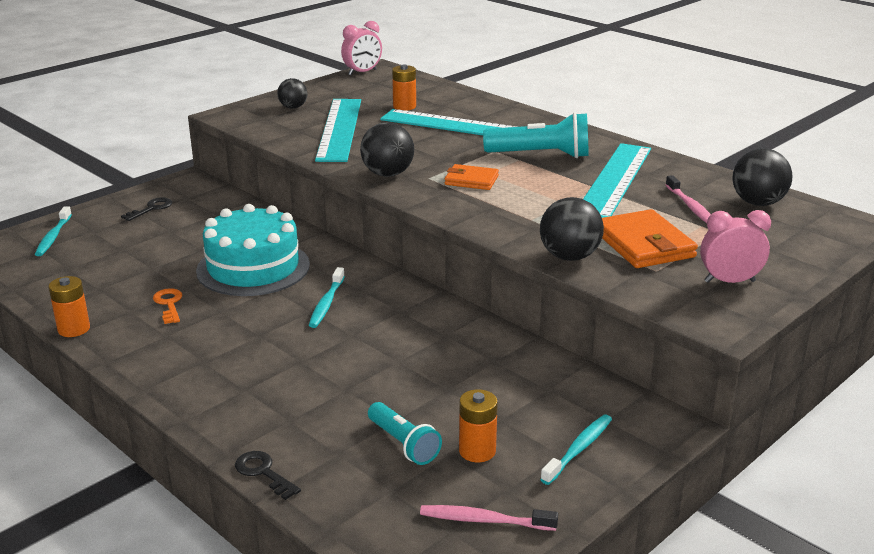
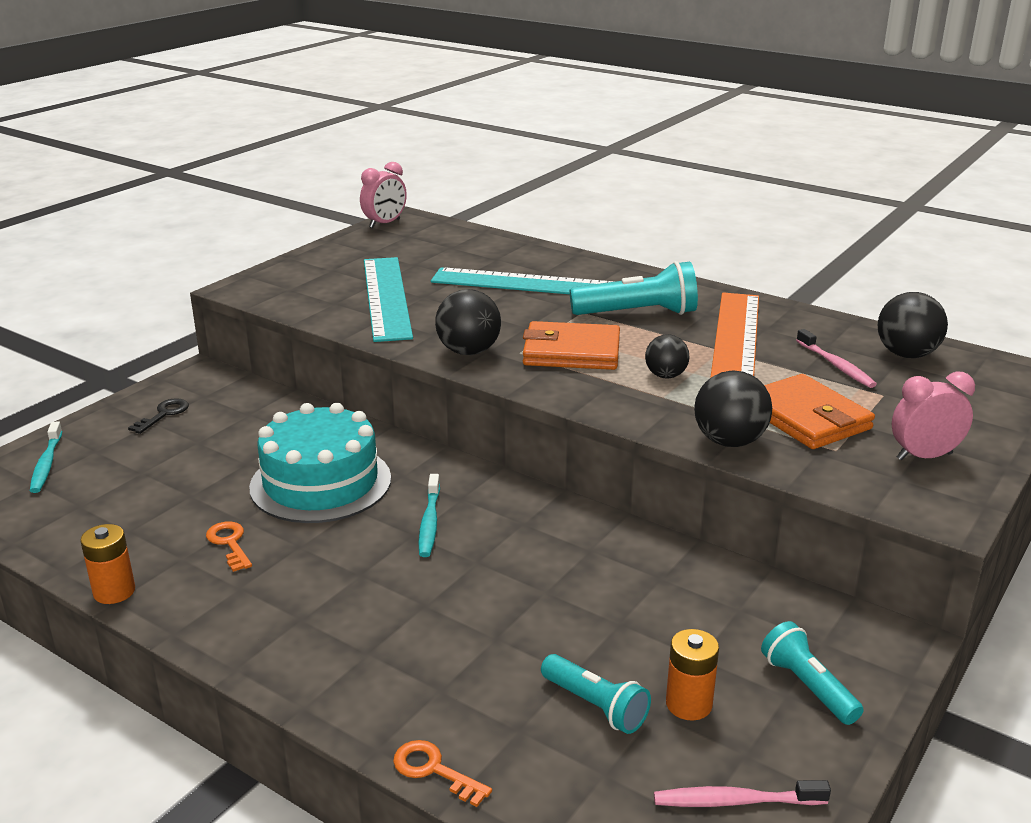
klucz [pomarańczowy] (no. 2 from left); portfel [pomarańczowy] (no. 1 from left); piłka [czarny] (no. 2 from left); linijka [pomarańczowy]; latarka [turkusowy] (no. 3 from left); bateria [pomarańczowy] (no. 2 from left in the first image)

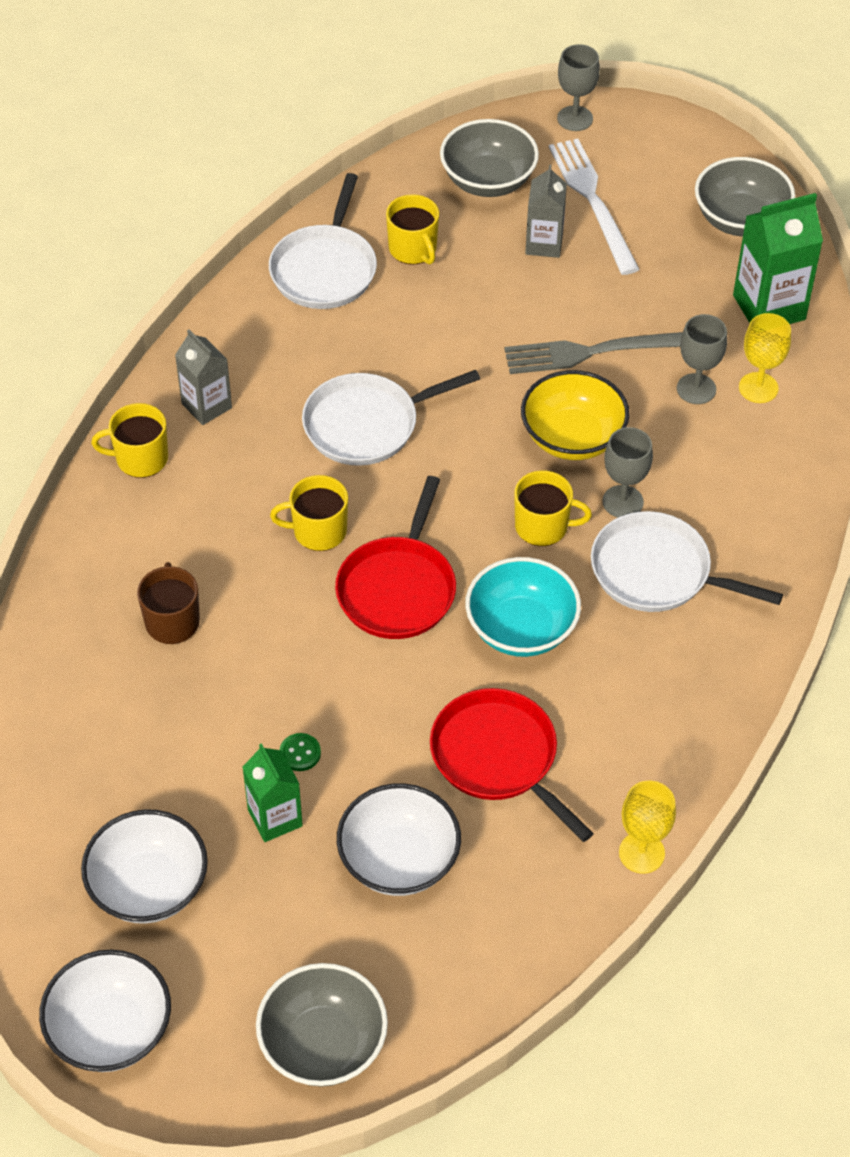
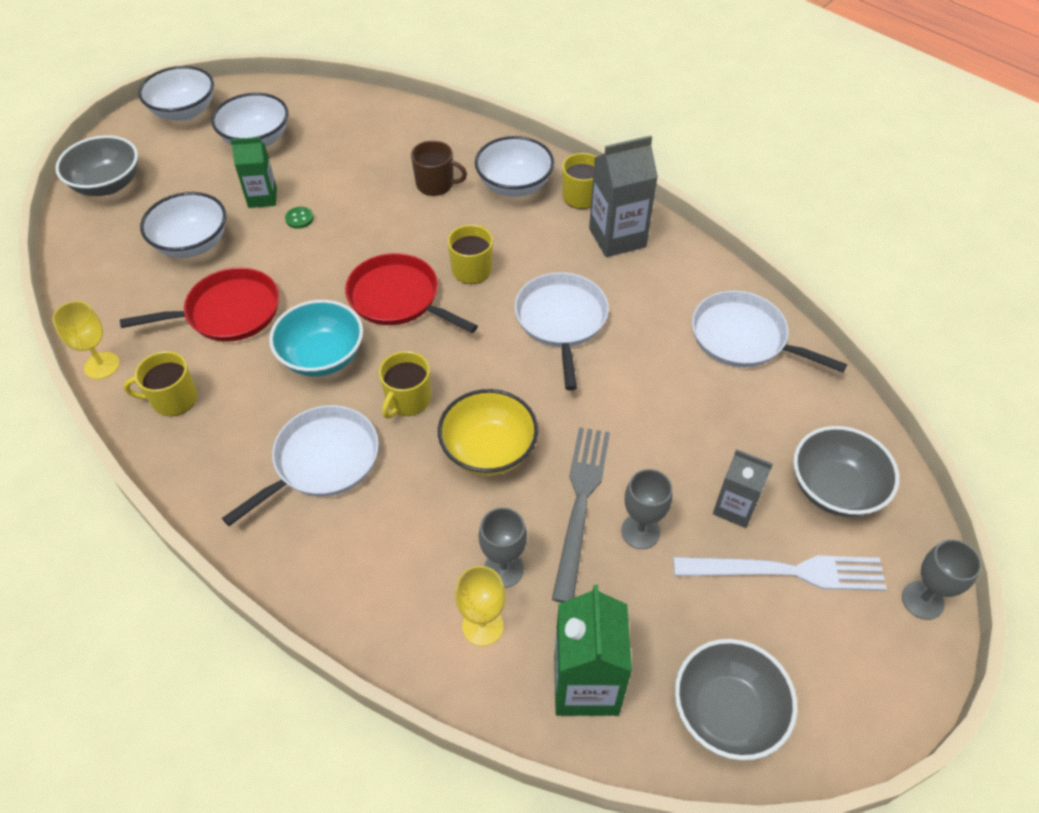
kubek [żółty] (no. 1 from left); miska [biały] (no. 4 from left); karton mleka [szary] (no. 1 from left); kielich [szary] (no. 2 from left)

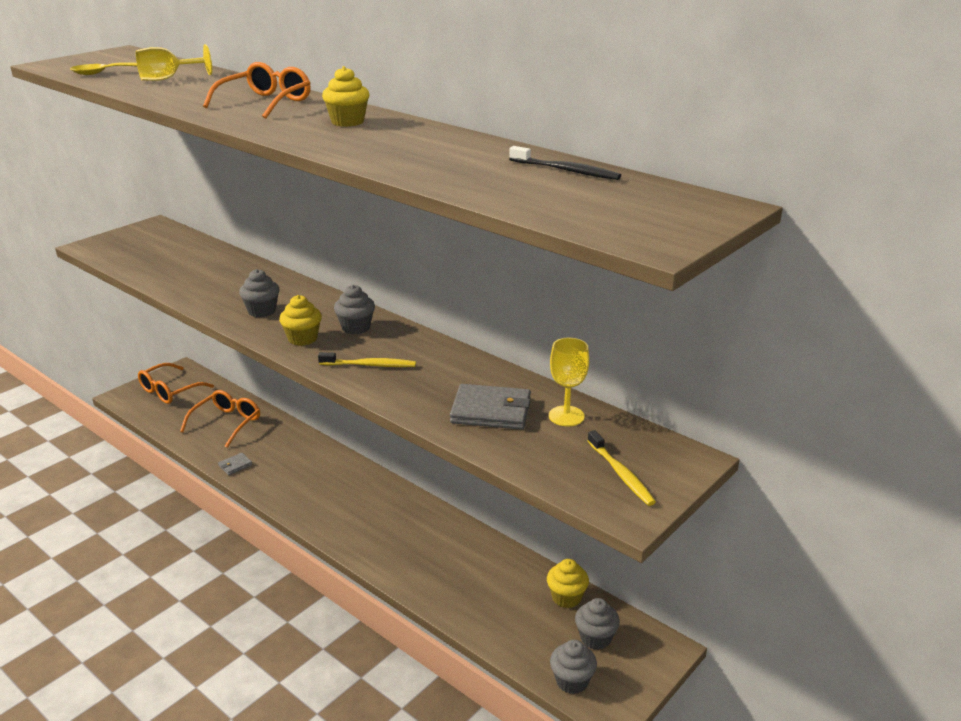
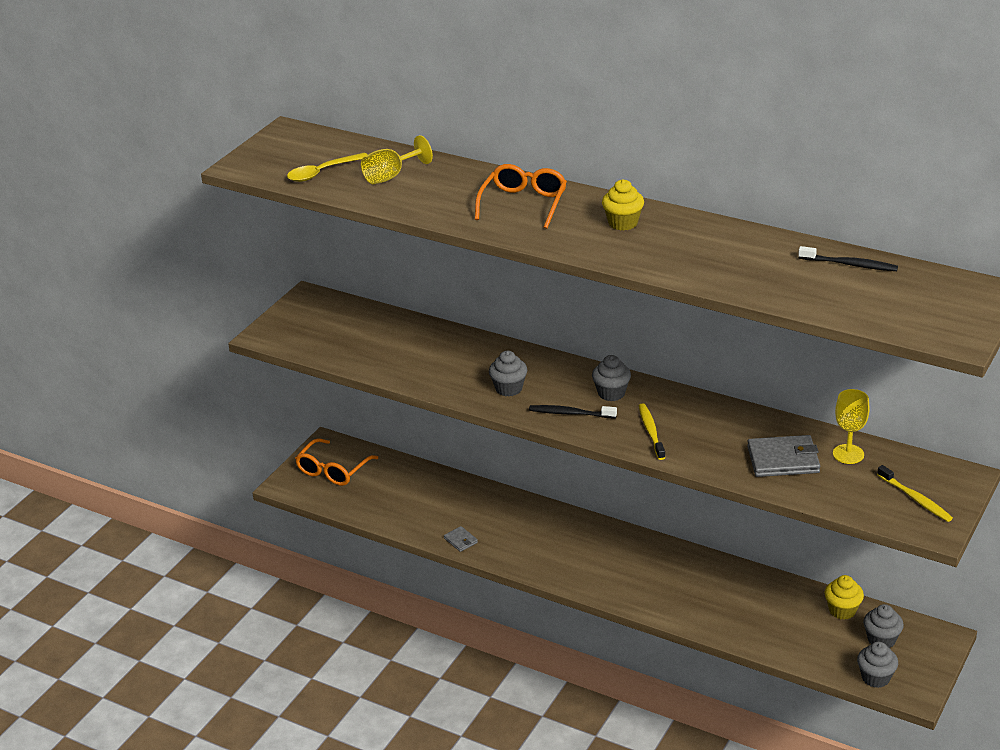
portfel [szary] (no. 1 from left); szczoteczka do zębów [czarny] (no. 1 from left); szczoteczka do zębów [żółty] (no. 1 from left); okulary [pomarańczowy] (no. 2 from left in the first image)

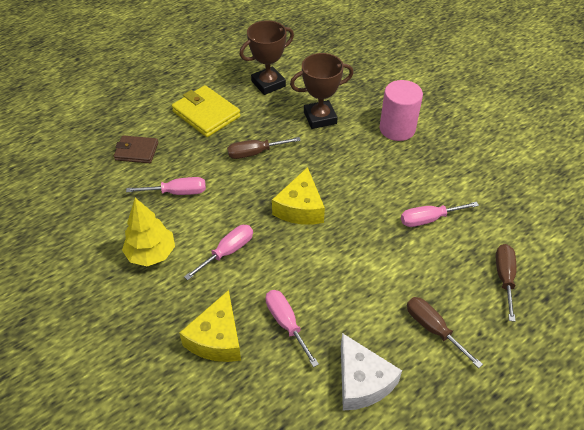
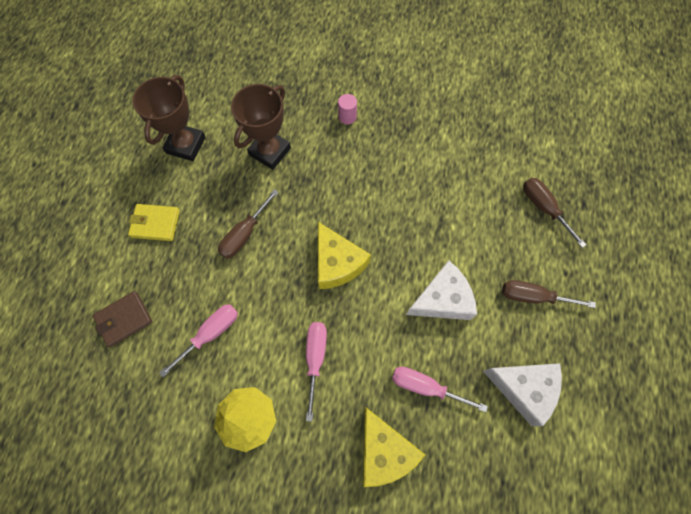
portfel [żółty]; walec [różowy]; ser [biały] (no. 1 from left); śrubokręt [różowy] (no. 4 from left in the first image)

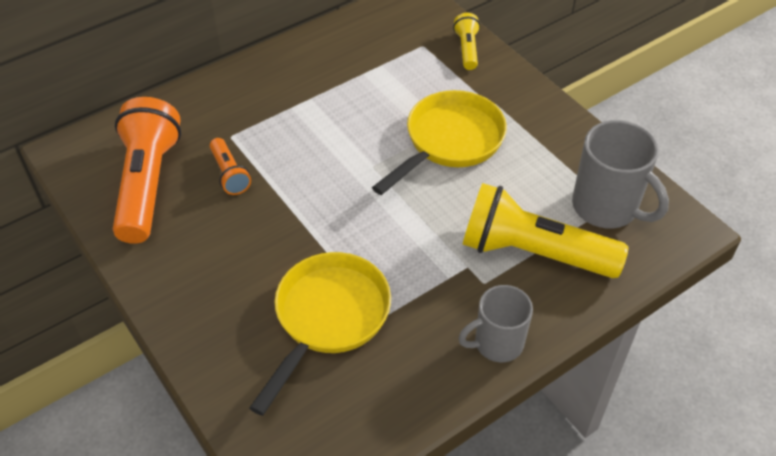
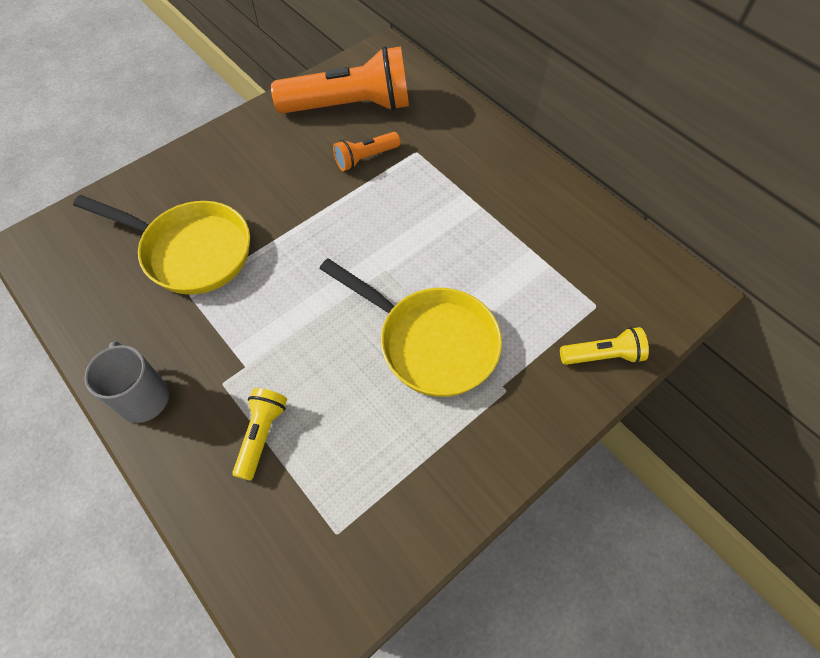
latarka [żółty] (no. 1 from left); kubek [szary] (no. 2 from left in the first image)

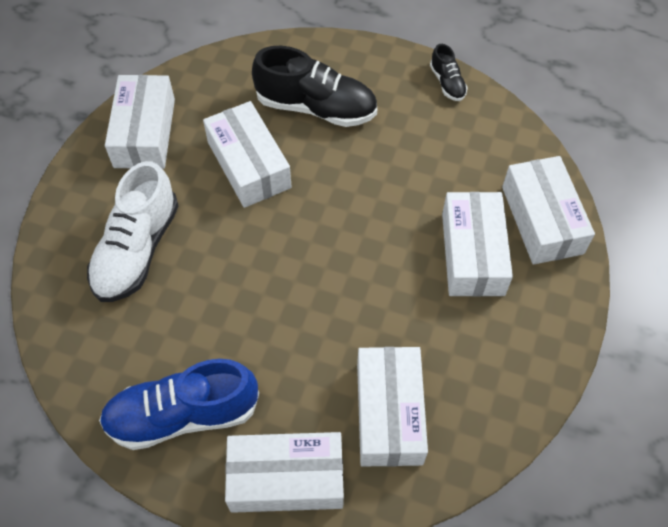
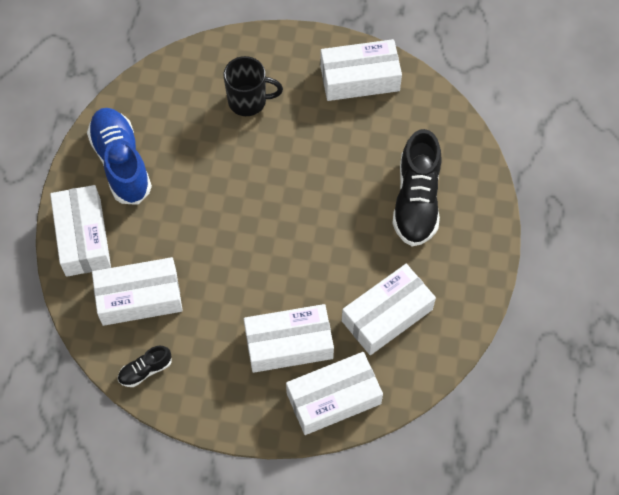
but [czarny] (no. 1 from left); kubek [czarny]; pudełko [biały] (no. 6 from left)

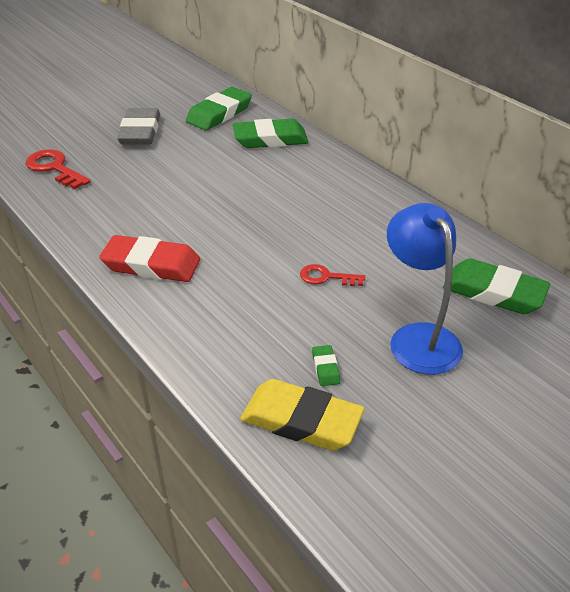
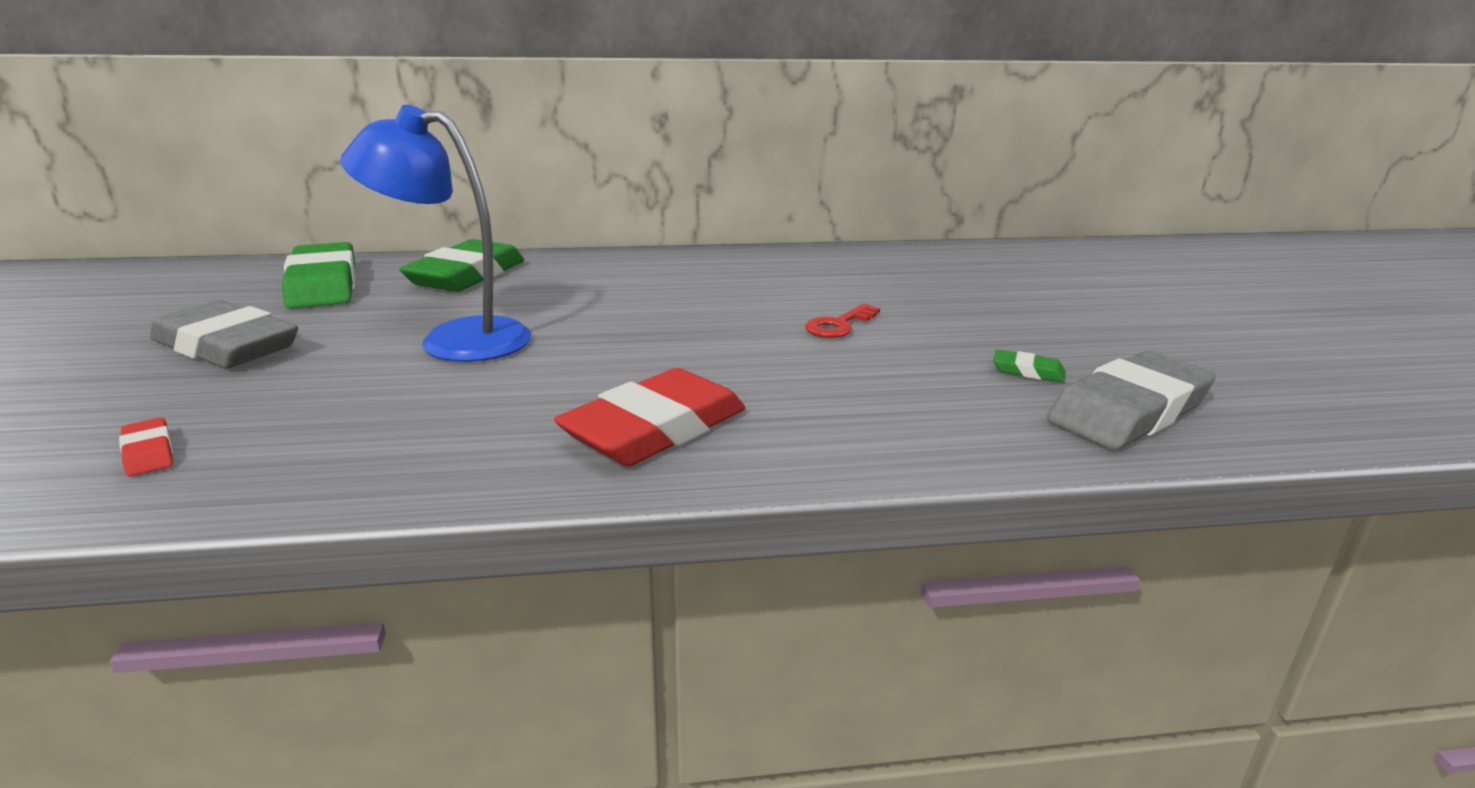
gumka do mazania [czerwony] (no. 1 from left); lampka [niebieski]; gumka do mazania [szary] (no. 2 from left); gumka do mazania [zielony] (no. 4 from left in the first image)

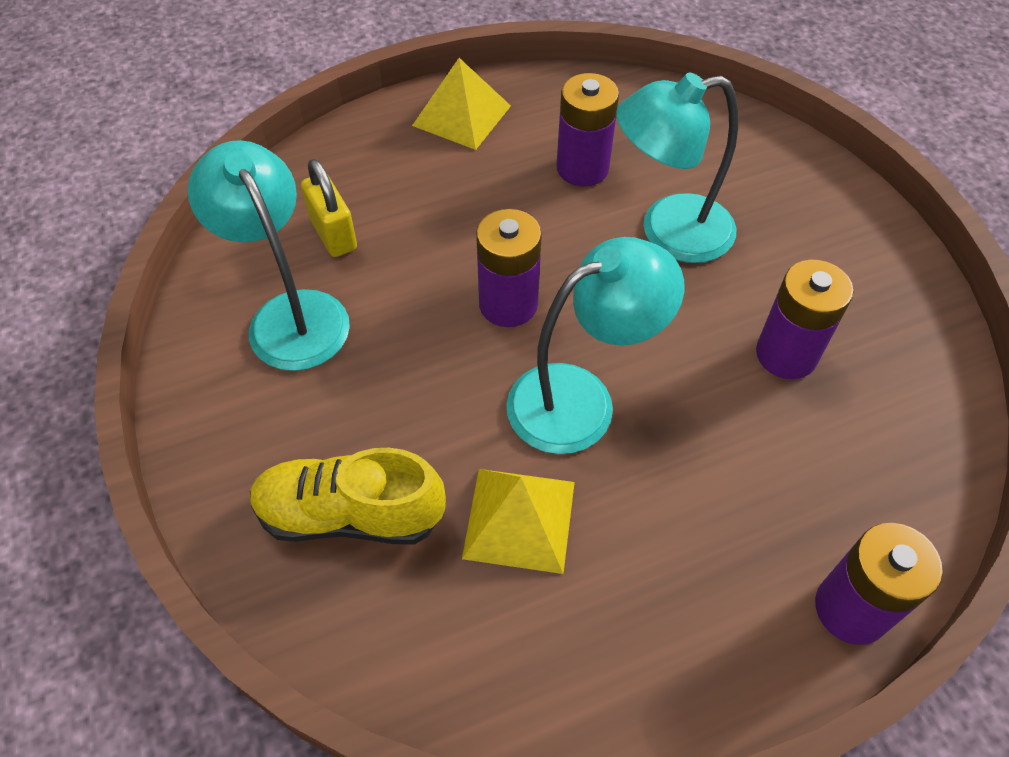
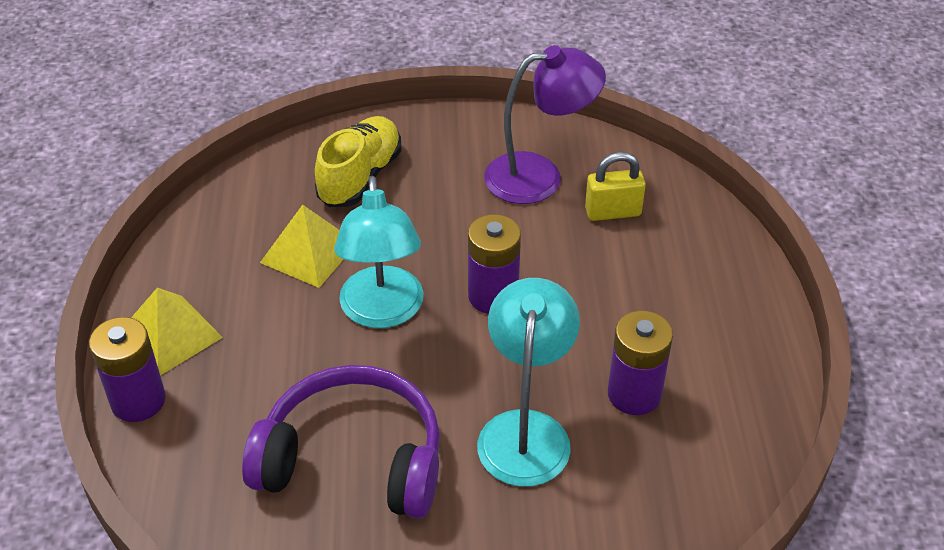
piramida [żółty] (no. 1 from left); słuchawki [fioletowy]; lampka [fioletowy]

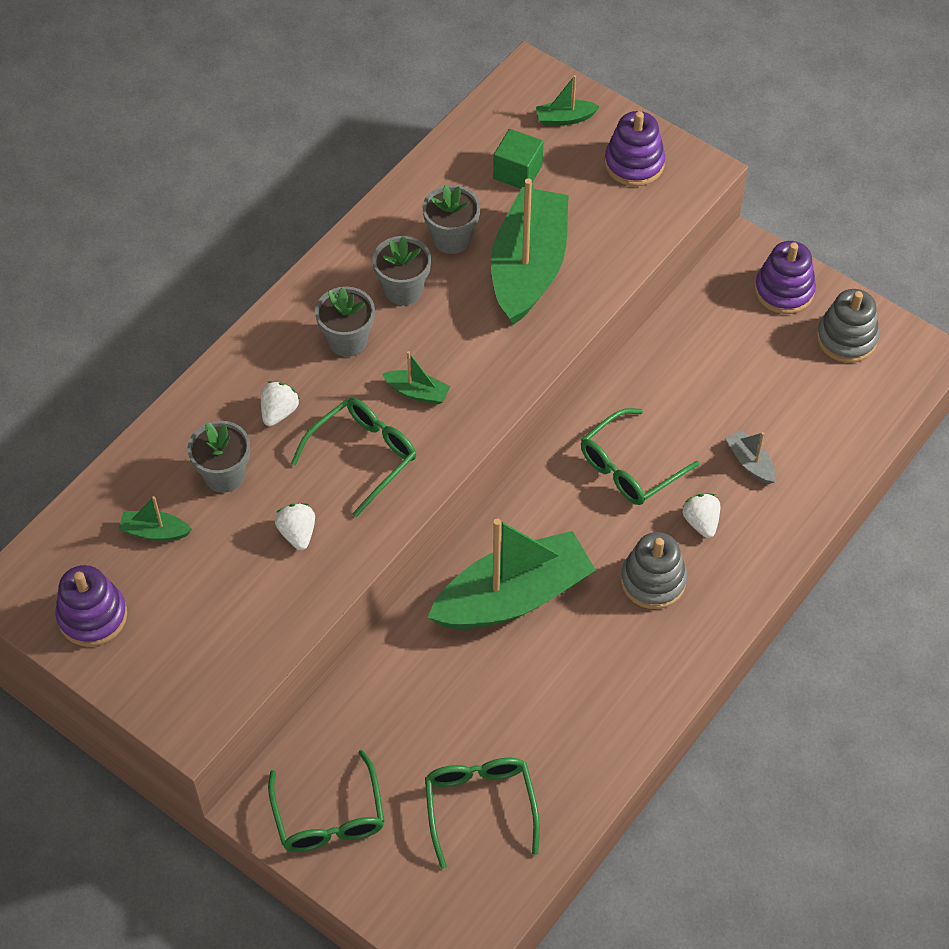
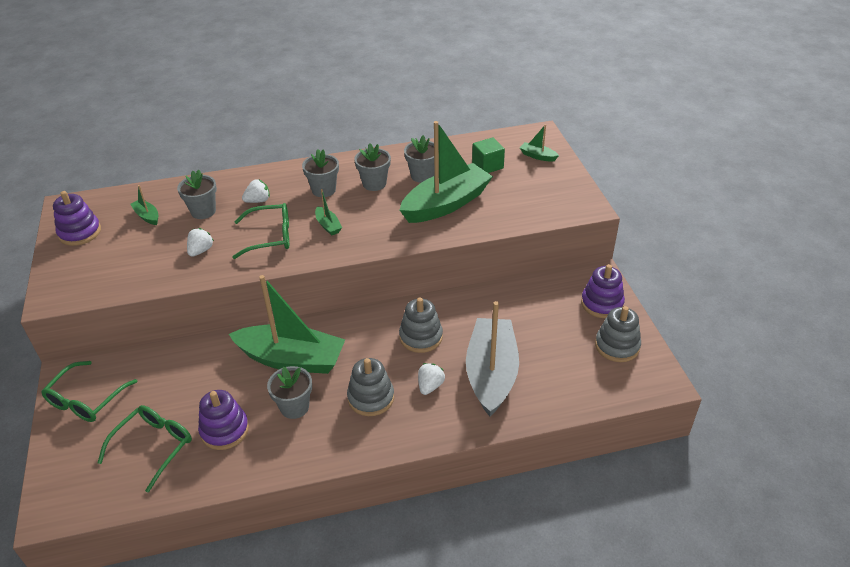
zabawka nakładanka [fioletowy] (no. 2 from left); doniczka [szary] (no. 2 from left); zabawka nakładanka [szary] (no. 2 from left); łódka [szary]

